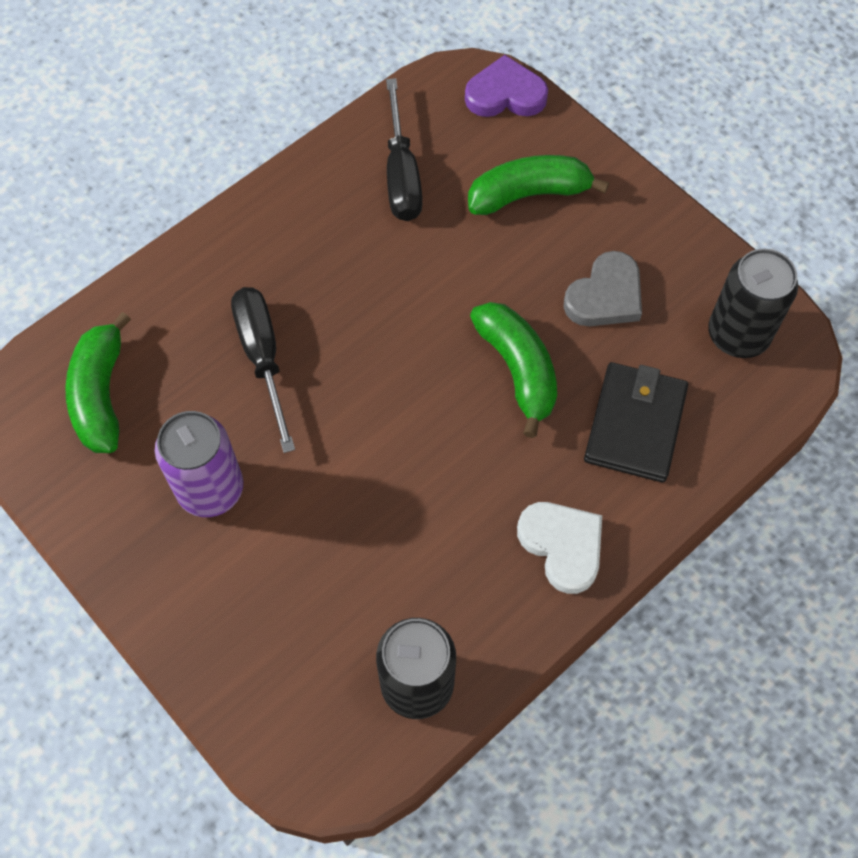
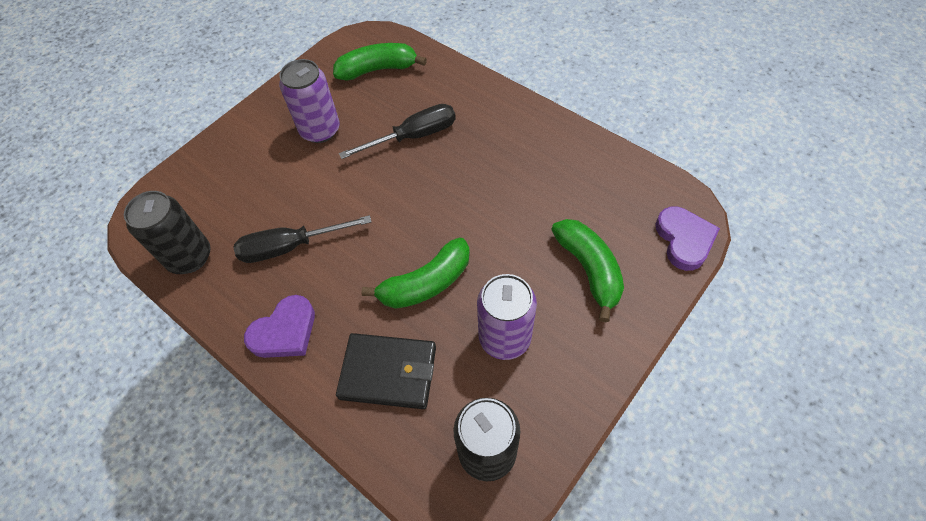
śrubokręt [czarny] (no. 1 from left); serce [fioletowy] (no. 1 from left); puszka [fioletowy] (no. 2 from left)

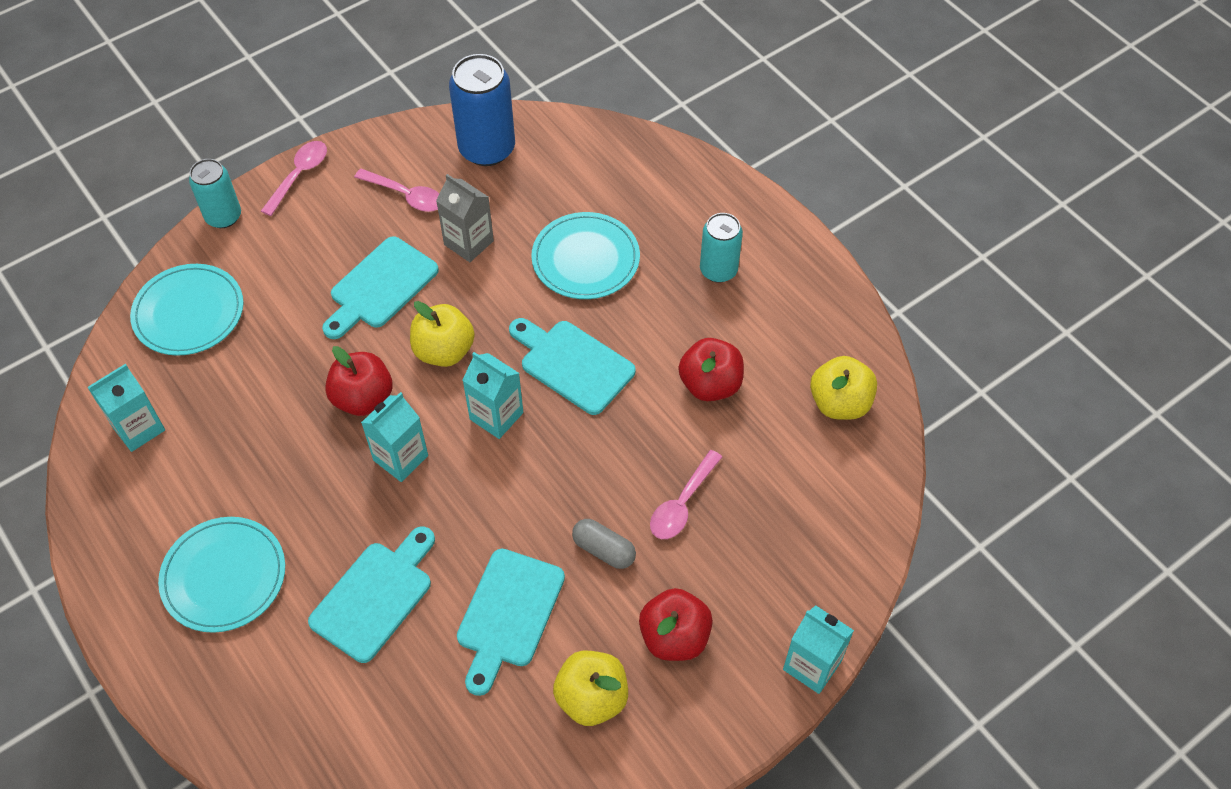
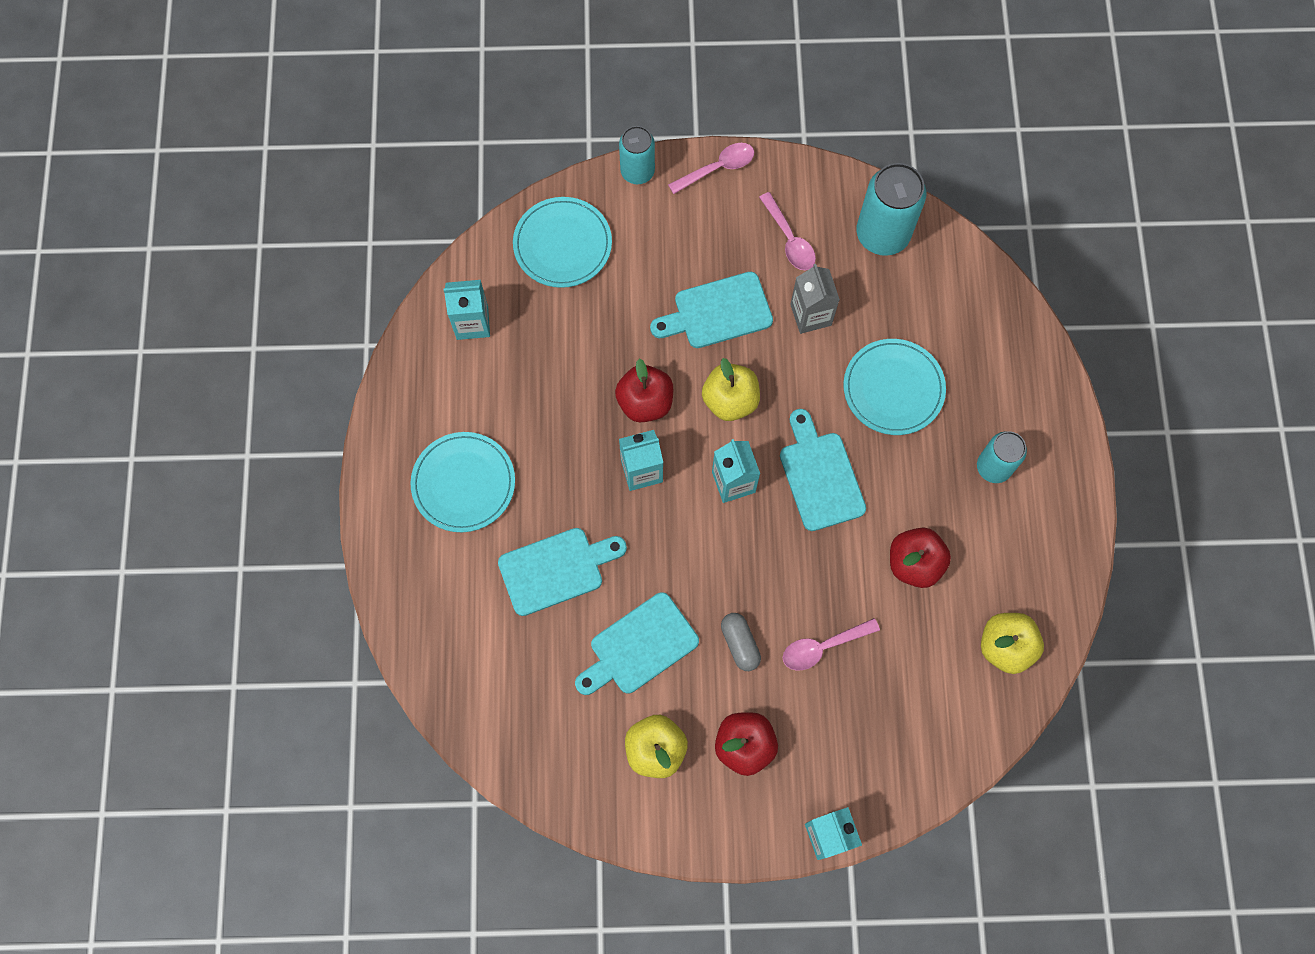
puszka [turkusowy] (no. 2 from left)

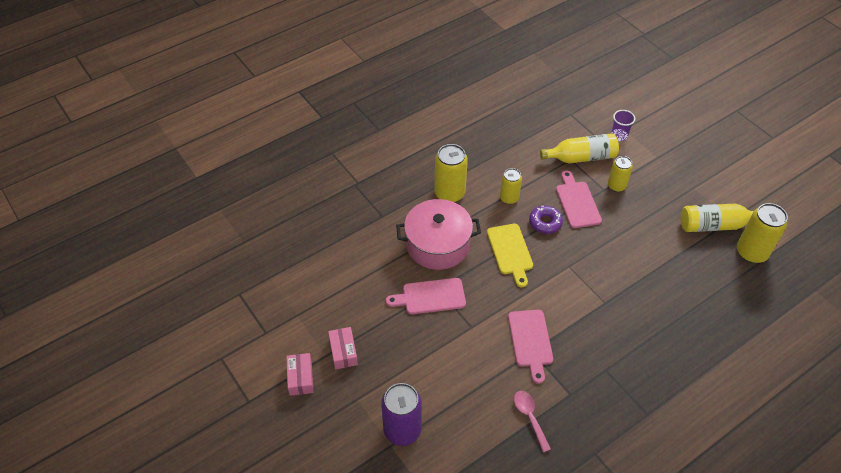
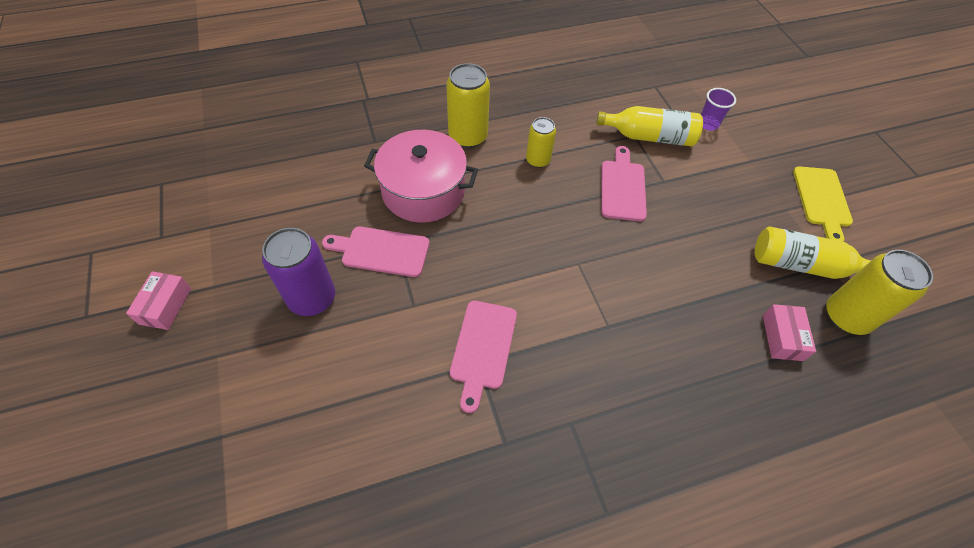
puszka [fioletowy]; pudełko [różowy] (no. 2 from left); deska do krojenia [żółty]; łyżka [różowy]; donut [fioletowy]; puszka [żółty] (no. 3 from left in the first image)

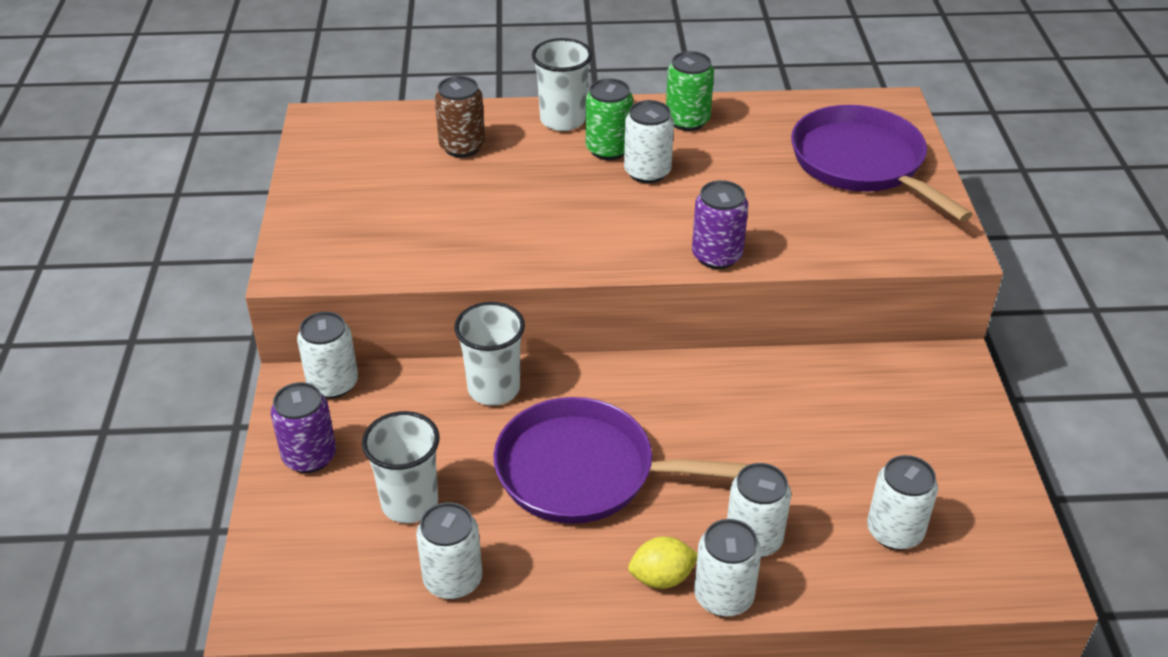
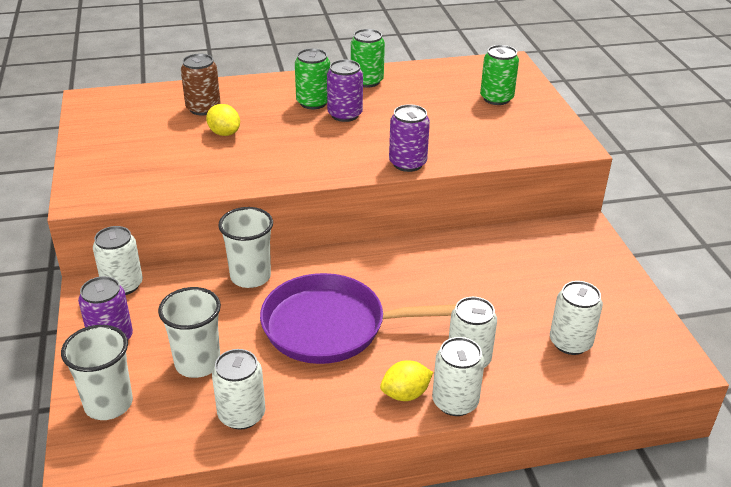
szklanka [biały] (no. 1 from left); cytryna [żółty] (no. 1 from left); puszka [fioletowy] (no. 2 from left); puszka [zielony] (no. 3 from left)

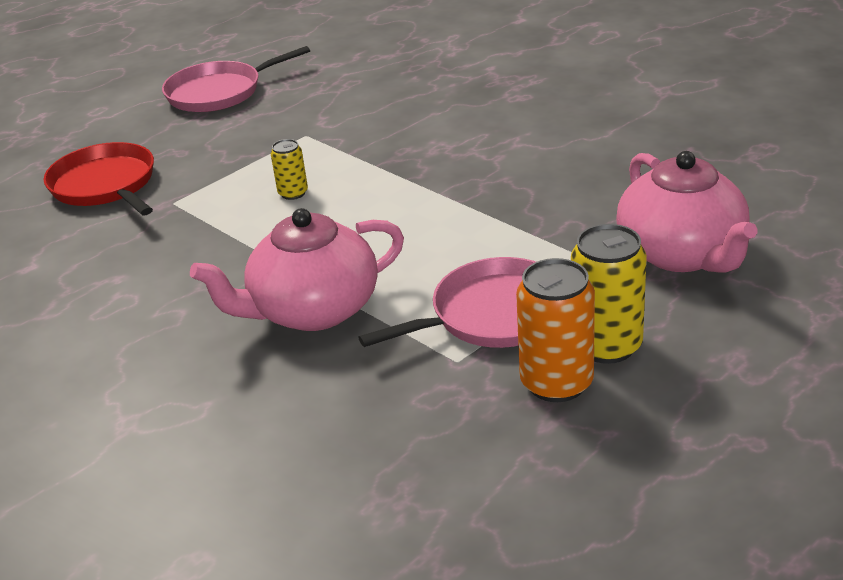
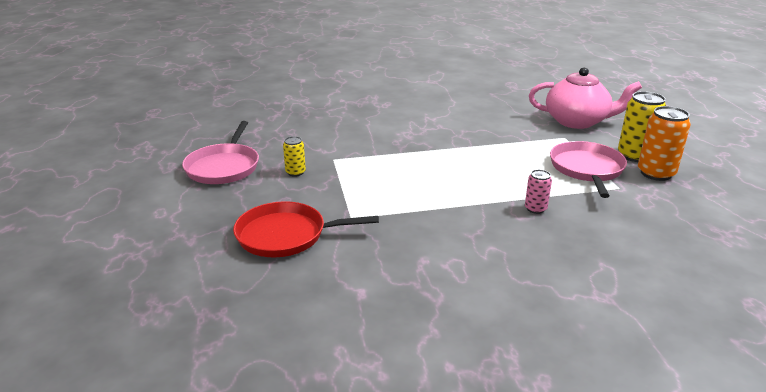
puszka [żółty] (no. 1 from left); puszka [różowy]

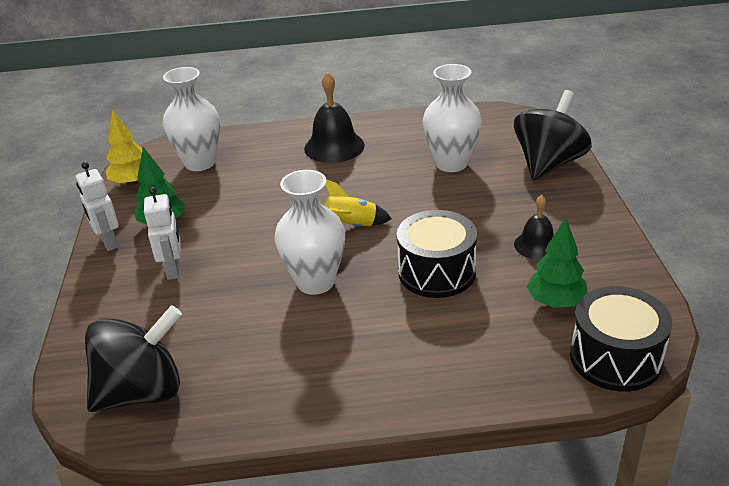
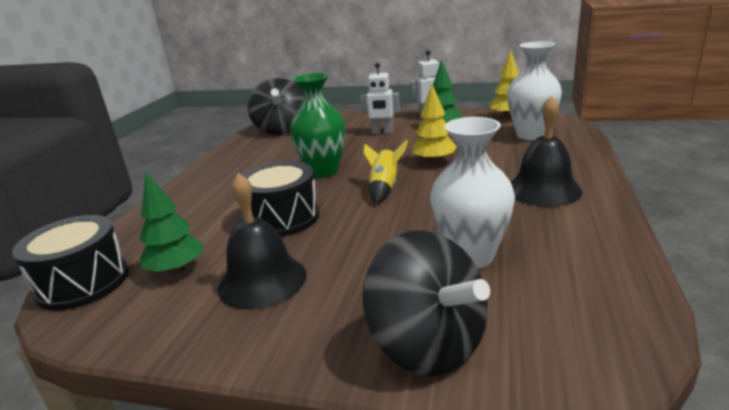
dzwonek [czarny] (no. 1 from left); wazon [zielony]; drzewko [żółty] (no. 1 from left)

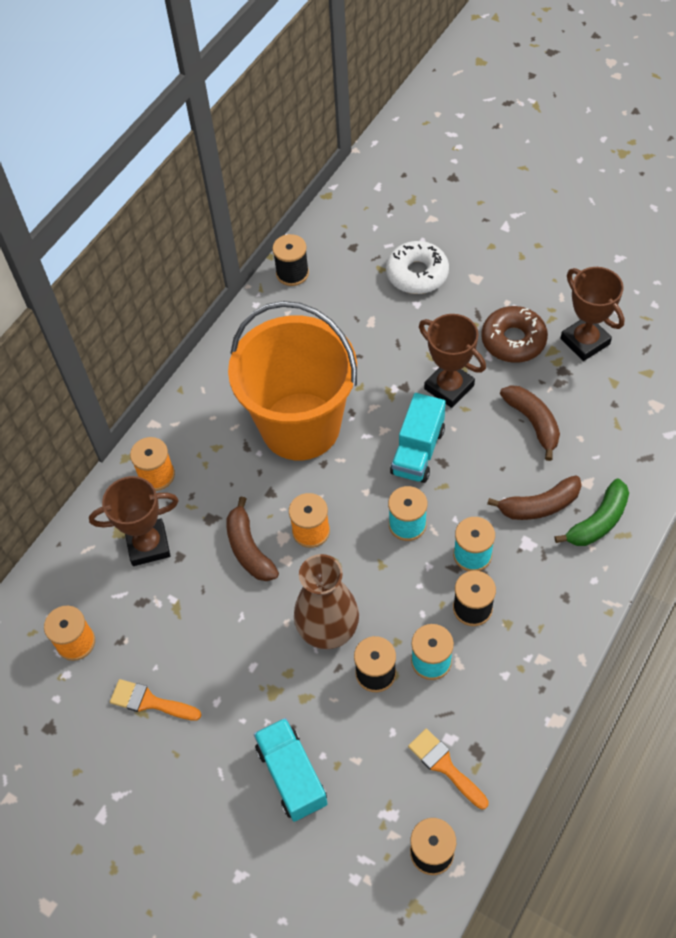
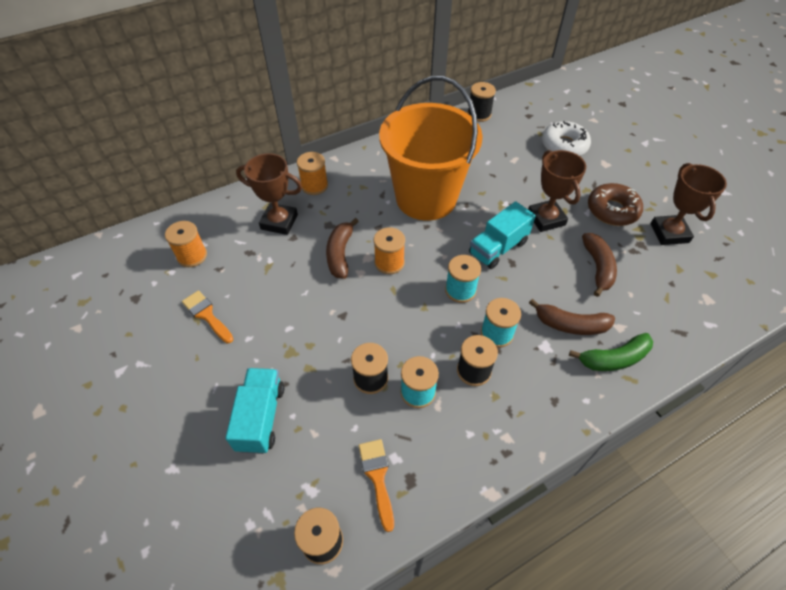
wazon [brązowy]

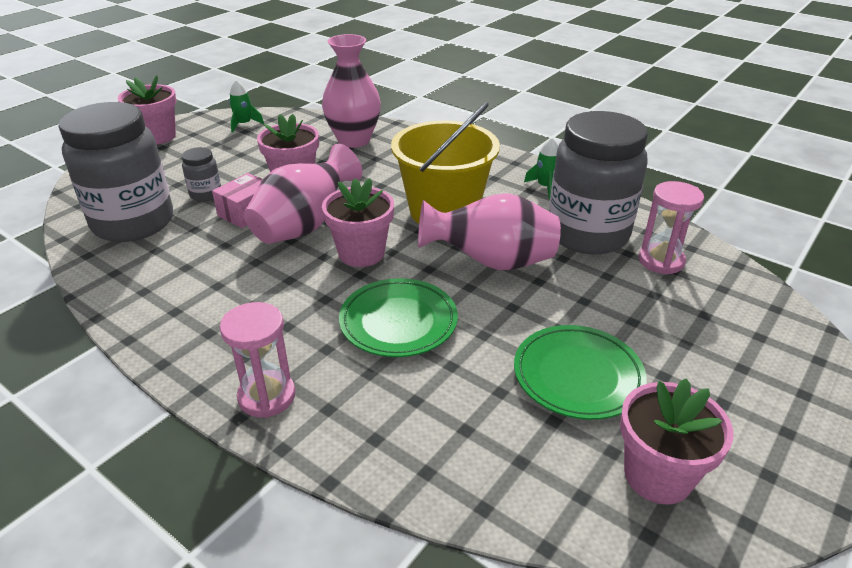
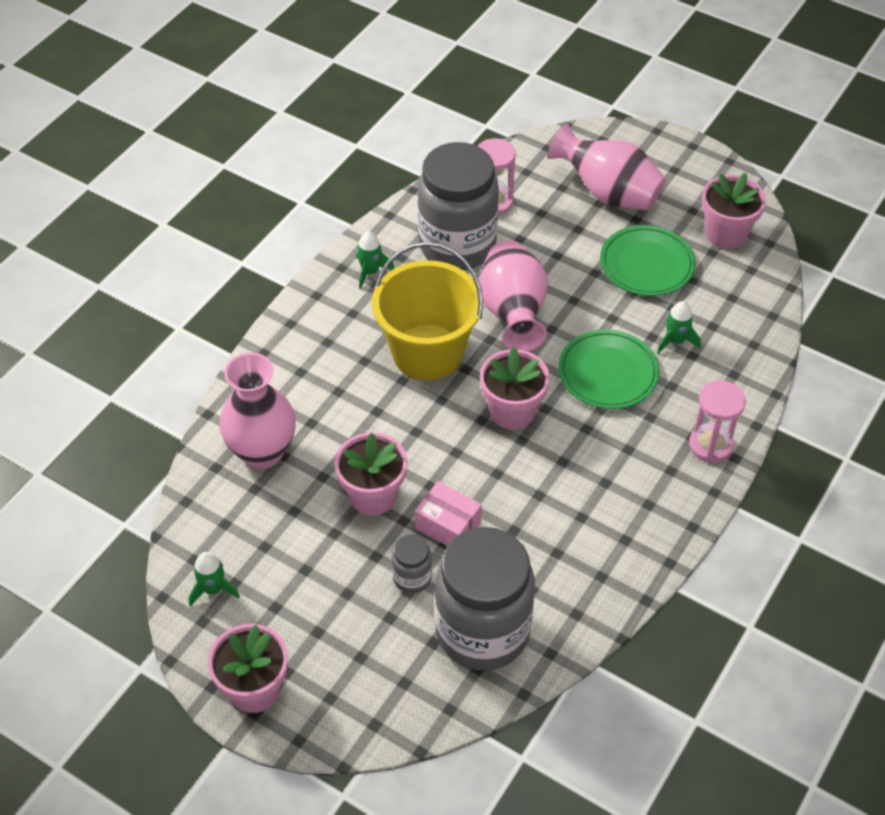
wazon [różowy] (no. 3 from left); rakieta [zielony] (no. 3 from left)

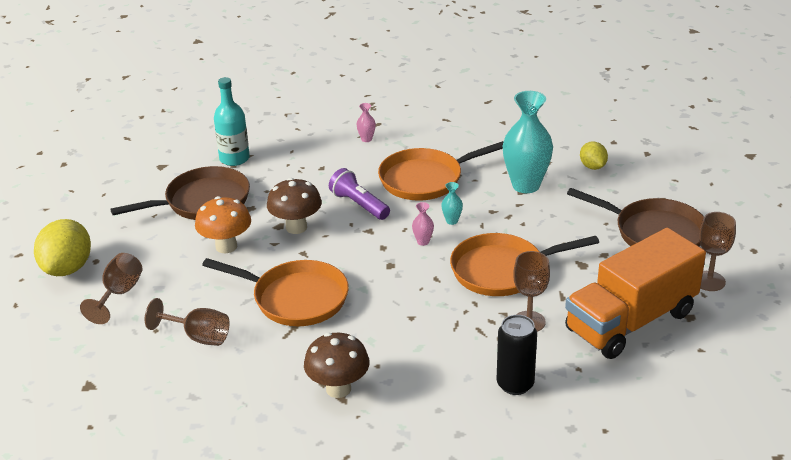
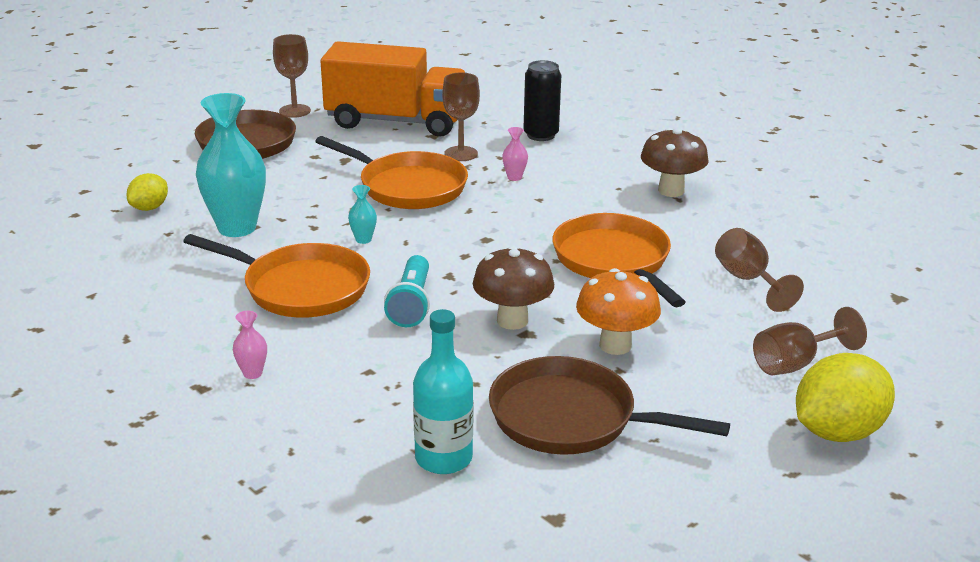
latarka [turkusowy]; wazon [różowy] (no. 2 from left)

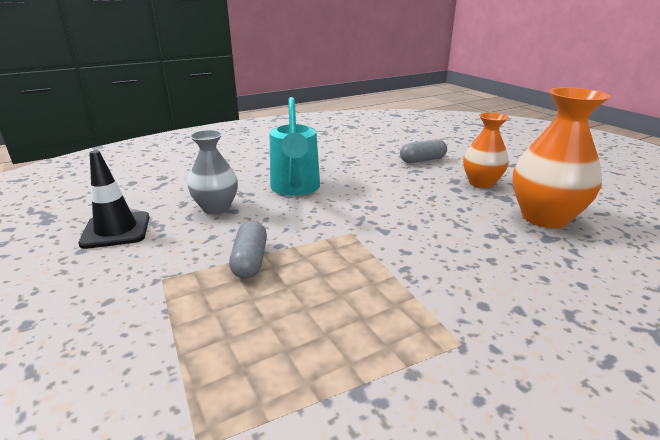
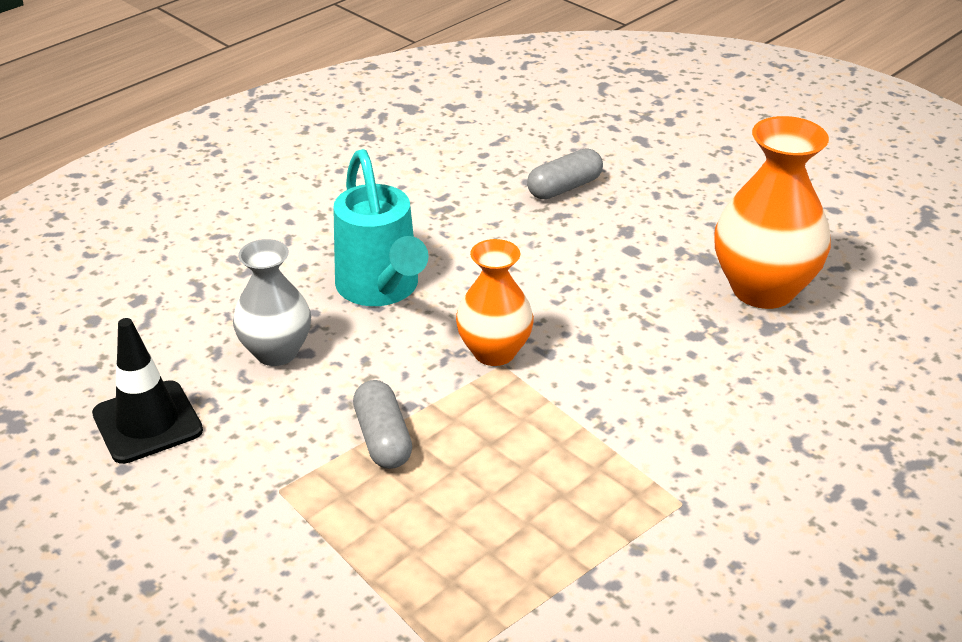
wazon [pomarańczowy] (no. 1 from left)

